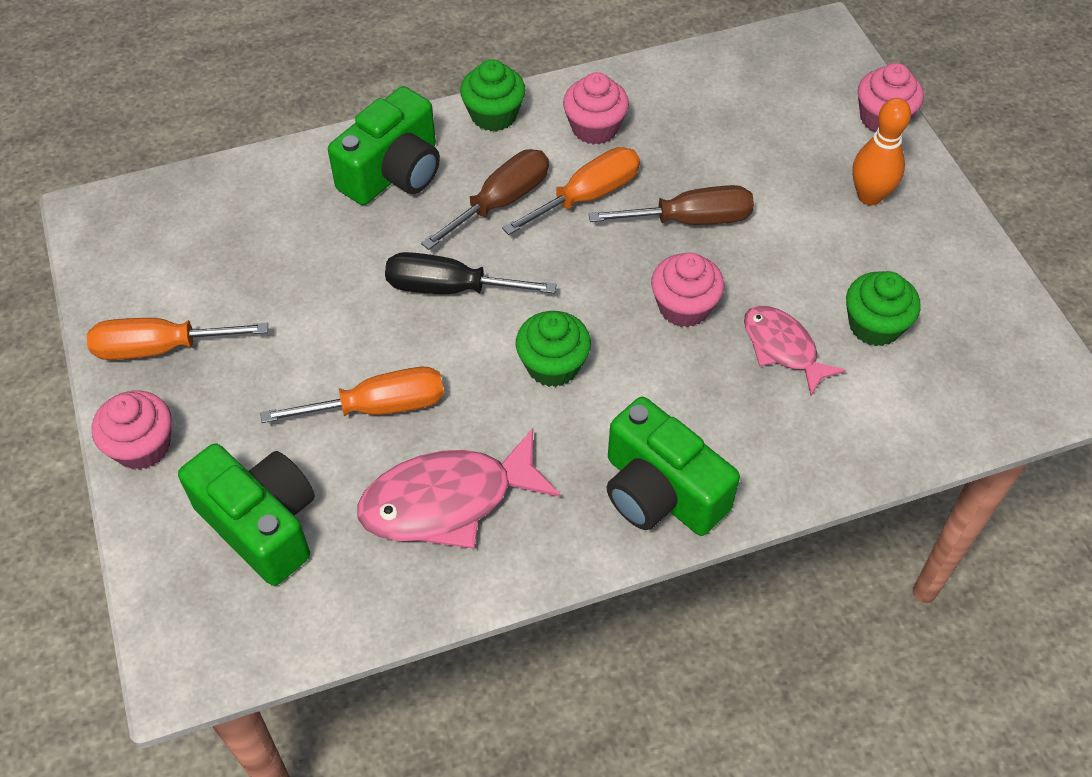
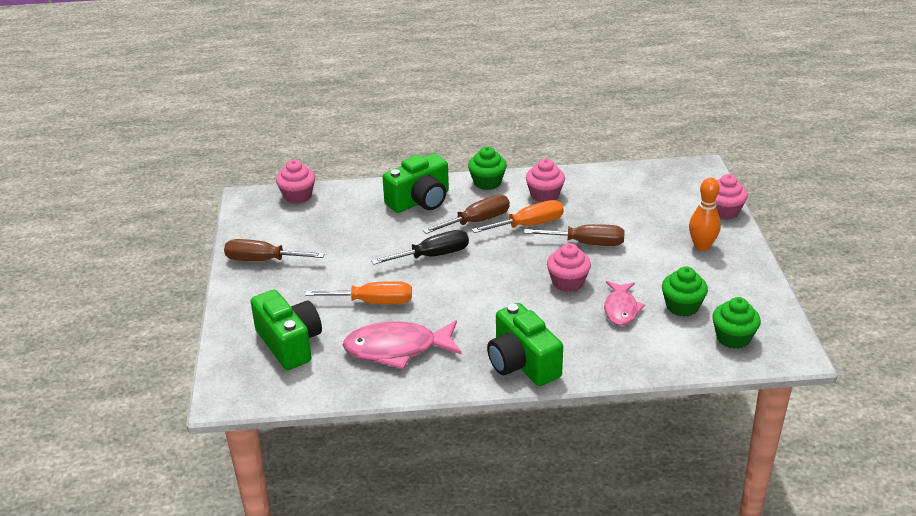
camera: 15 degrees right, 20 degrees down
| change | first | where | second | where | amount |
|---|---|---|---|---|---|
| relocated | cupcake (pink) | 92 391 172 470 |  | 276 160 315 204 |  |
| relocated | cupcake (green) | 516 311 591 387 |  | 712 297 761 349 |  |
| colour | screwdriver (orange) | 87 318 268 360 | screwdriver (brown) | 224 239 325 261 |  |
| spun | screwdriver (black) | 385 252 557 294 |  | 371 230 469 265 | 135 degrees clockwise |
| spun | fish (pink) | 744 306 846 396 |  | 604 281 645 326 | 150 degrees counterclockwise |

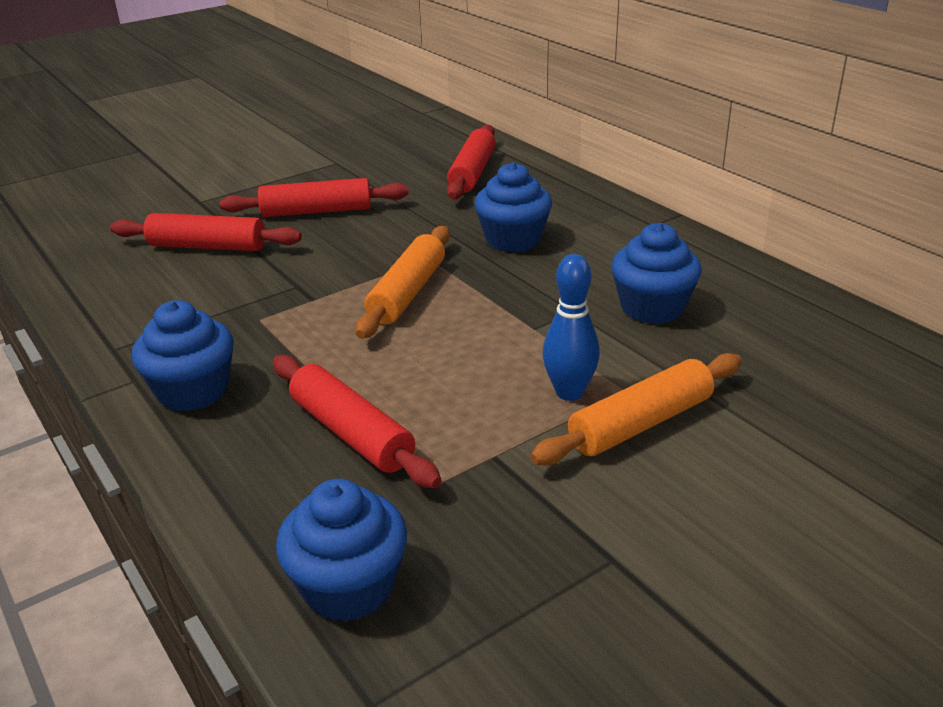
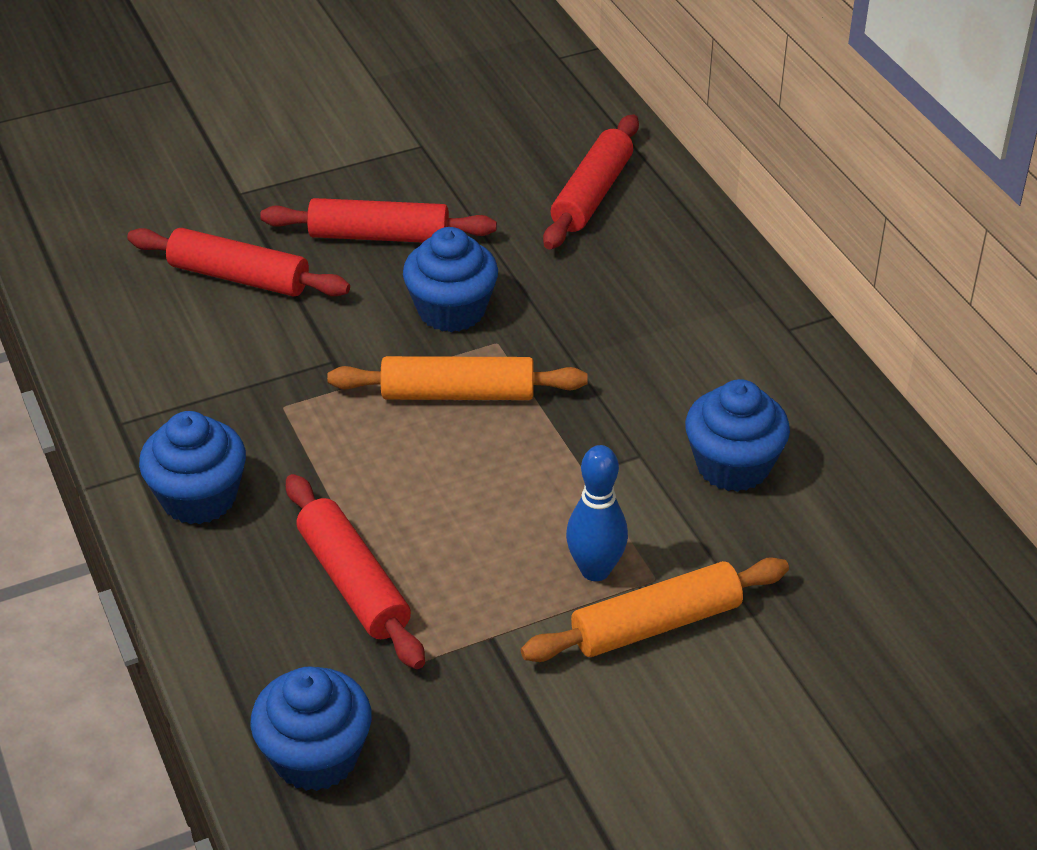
camera: 10 degrees right, 10 degrees up
| change | first | where | second | where | amount |
|---|---|---|---|---|---|
| relocated | cupcake (blue) | 474 162 552 253 |  | 403 227 498 332 |  |
| spun | rolling pin (orange) | 355 226 450 339 |  | 327 356 588 400 | 60 degrees clockwise |

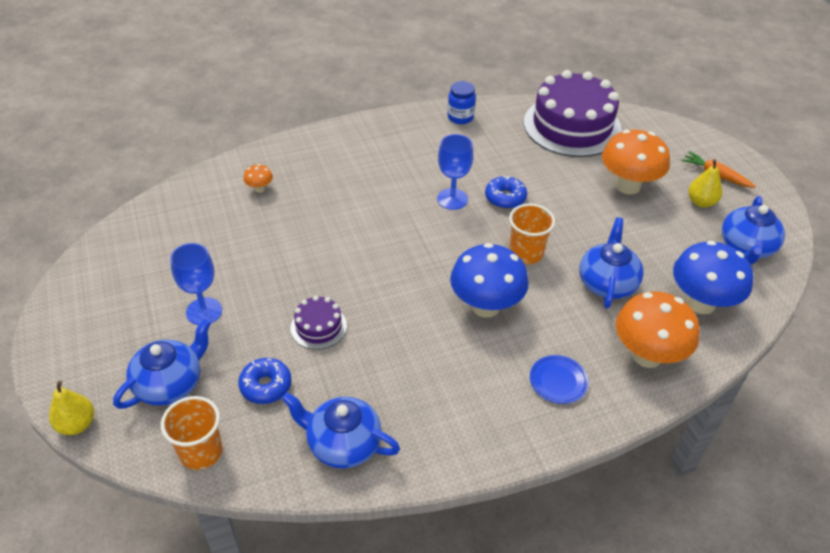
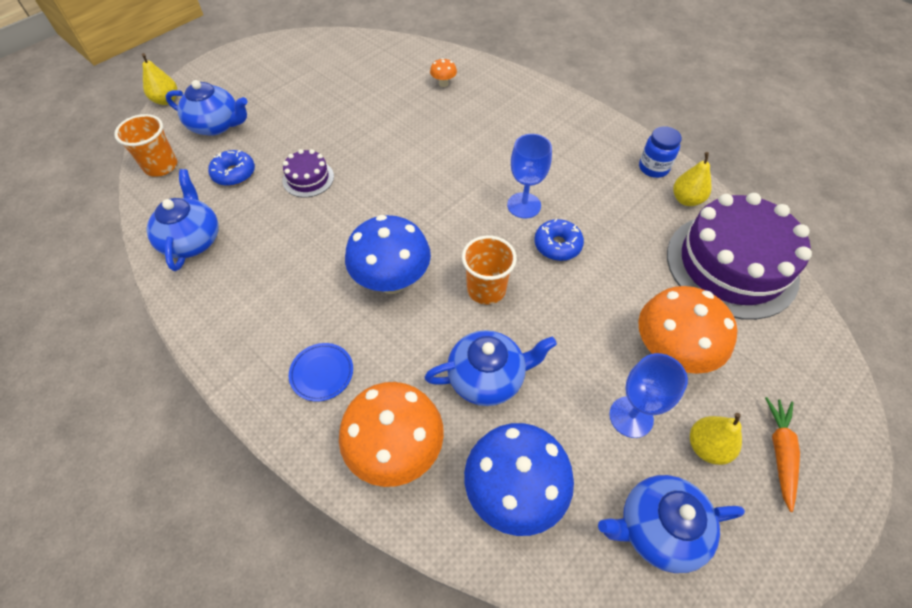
camera: 65 degrees right, 10 degrees up
| change | first | where | second | where | amount |
|---|---|---|---|---|---|
| appeared |  |  | pear (yellow) | 673 152 712 206 |  |
| relocated | goblet (blue) | 170 243 222 325 |  | 609 353 688 438 |  |

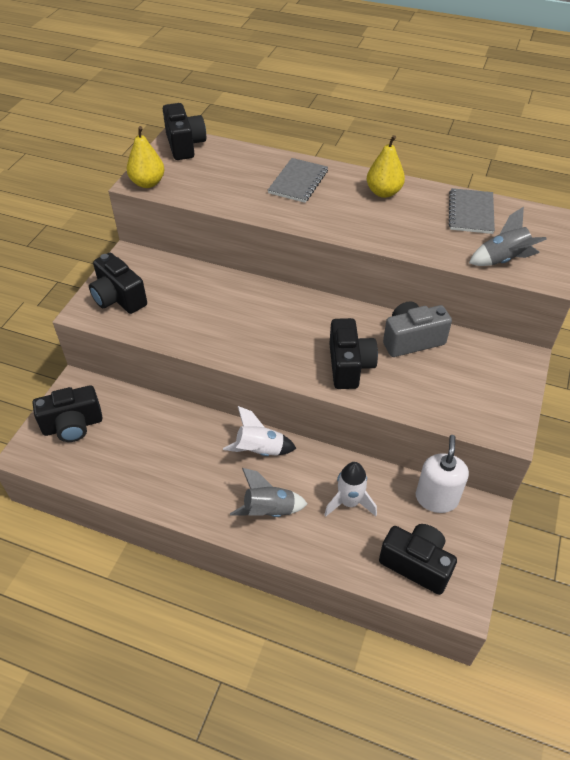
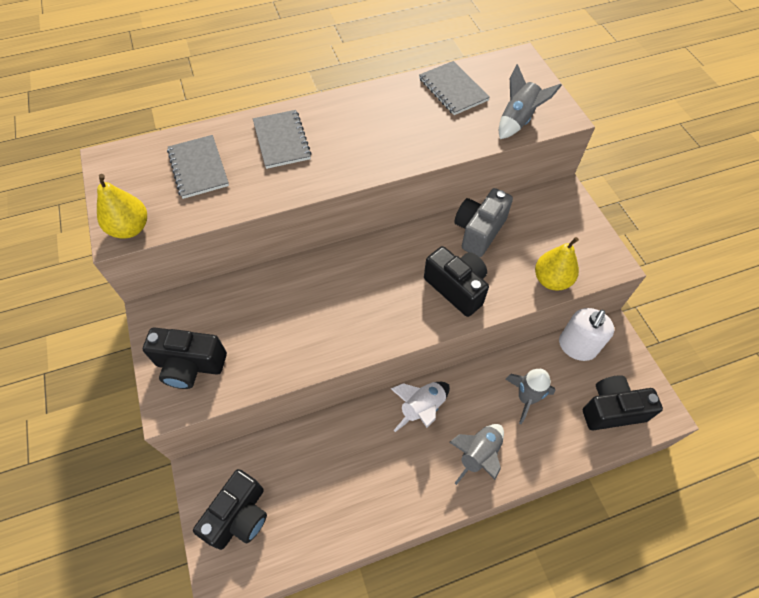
camera: 40 degrees left, 10 degrees up
| change | first | where | second | where | amount |
|---|---|---|---|---|---|
| missing | camera (black) | 163 103 206 160 |  |  |  |
| appeared |  |  | notebook (grey) | 167 135 229 199 |  |
| relocated | pear (yellow) | 367 135 405 198 |  | 535 237 579 290 |  |
| colour | rocket (white) | 324 462 377 517 | rocket (grey) | 505 369 555 424 |  |
| spun | soap dispenser (white) | 416 435 469 513 |  | 559 308 614 361 | 120 degrees counterclockwise |

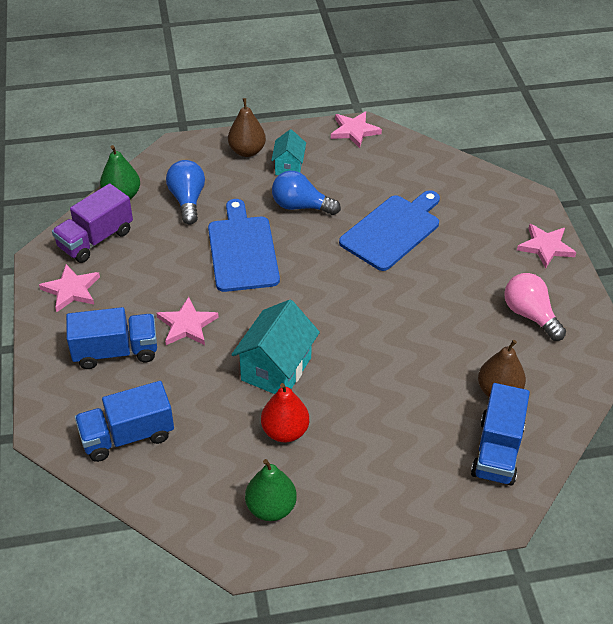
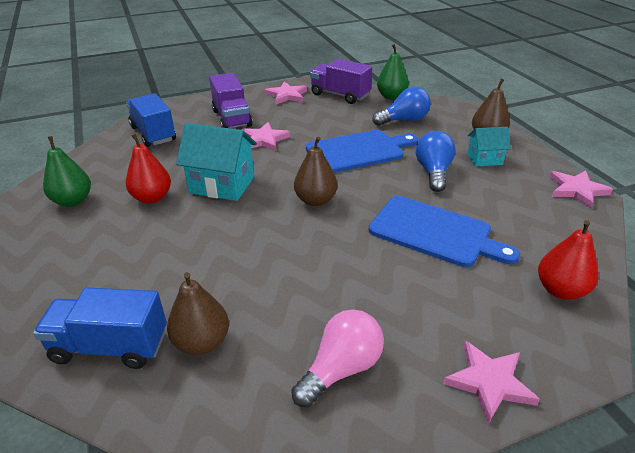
camera: 80 degrees right, 10 degrees down
| change | first | where | second | where | amount |
|---|---|---|---|---|---|
| appeared |  |  | pear (brown) | 294 137 337 206 |  |
| appeared |  |  | pear (red) | 538 220 598 300 |  |
| colour | truck (blue) | 66 307 157 369 | truck (purple) | 209 73 253 128 |  |

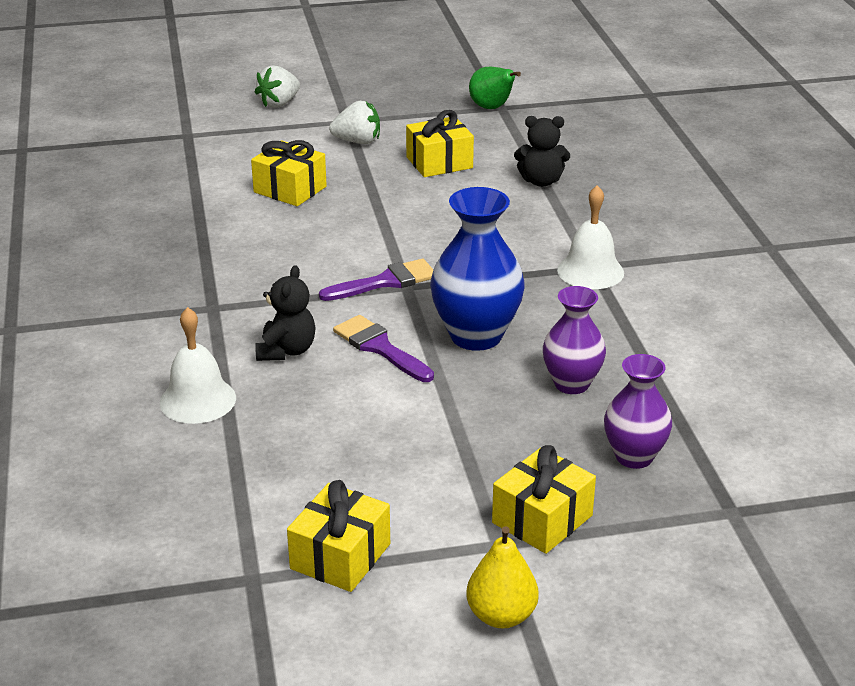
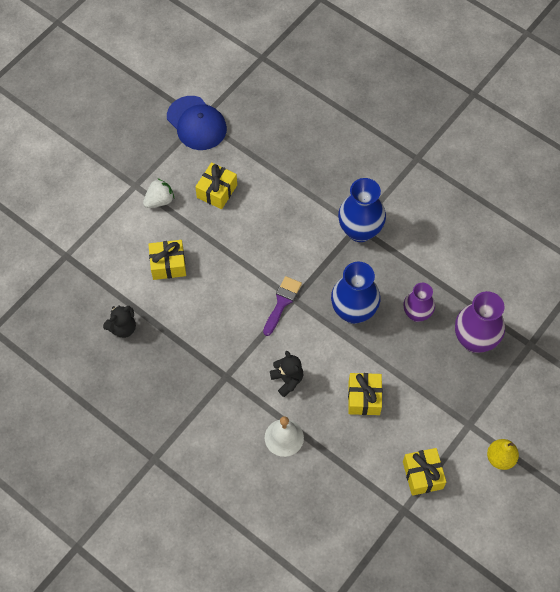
camera: 40 degrees left, 30 degrees up
| change | first | where | second | where | amount |
|---|---|---|---|---|---|
| missing | strawberry (white) | 255 65 300 108 |  |  |  |
| missing | brush (purple) | 333 315 434 382 |  |  |  |
| relocated | gift (yellow) | 492 445 596 554 |  | 348 373 382 415 |  |
| relocated | teddy bear (black) | 514 116 570 187 |  | 103 305 136 338 |  |
| exchanged | pear (green) | 469 67 521 109 | cap (blue) | 167 96 227 150 |  |
| exchanged | bell (white) | 557 185 624 289 | vase (blue) | 338 178 386 242 |  |
| size | vase (purple) | 604 354 672 469 |  | 455 291 505 353 | x1.55 |

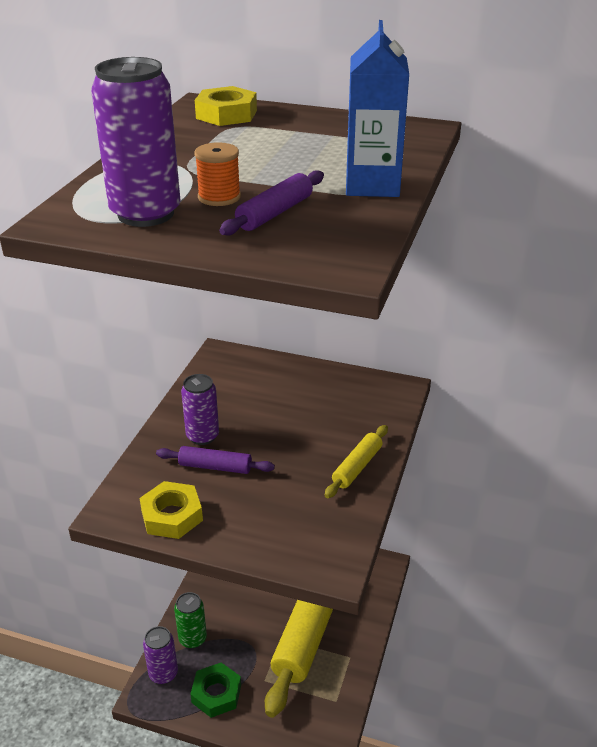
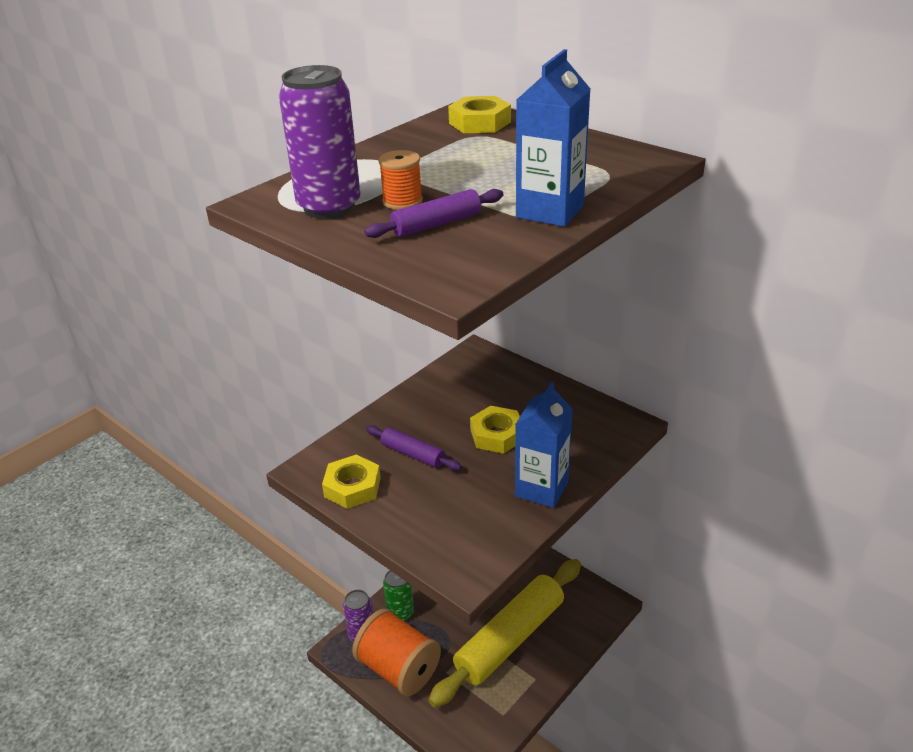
camera: 25 degrees right, 0 degrees up
| change | first | where | second | where | amount |
|---|---|---|---|---|---|
| missing | can (purple) | 181 374 219 445 |  |  |  |
| appeared |  |  | nut (yellow) | 470 406 520 454 |  |
| exchanged | nut (green) | 190 663 241 718 | spool (orange) | 352 609 441 696 |  |
| exchanged | rolling pin (yellow) | 325 425 388 498 | carton (blue) | 515 382 573 508 |  |

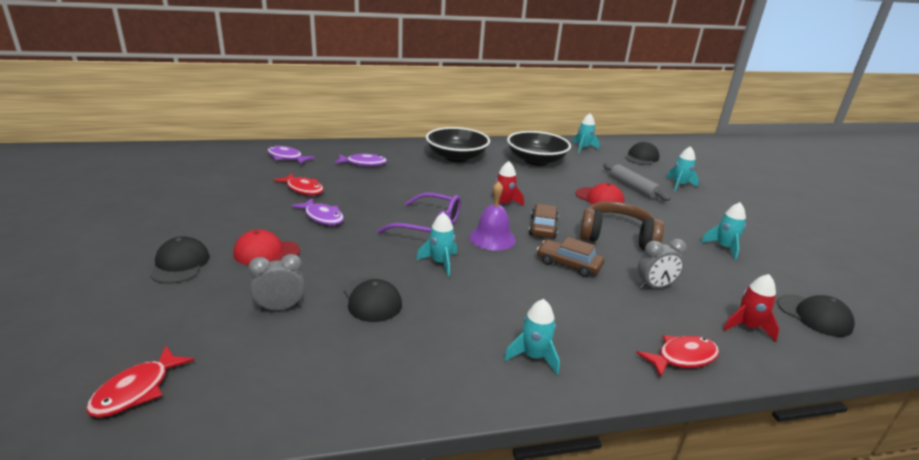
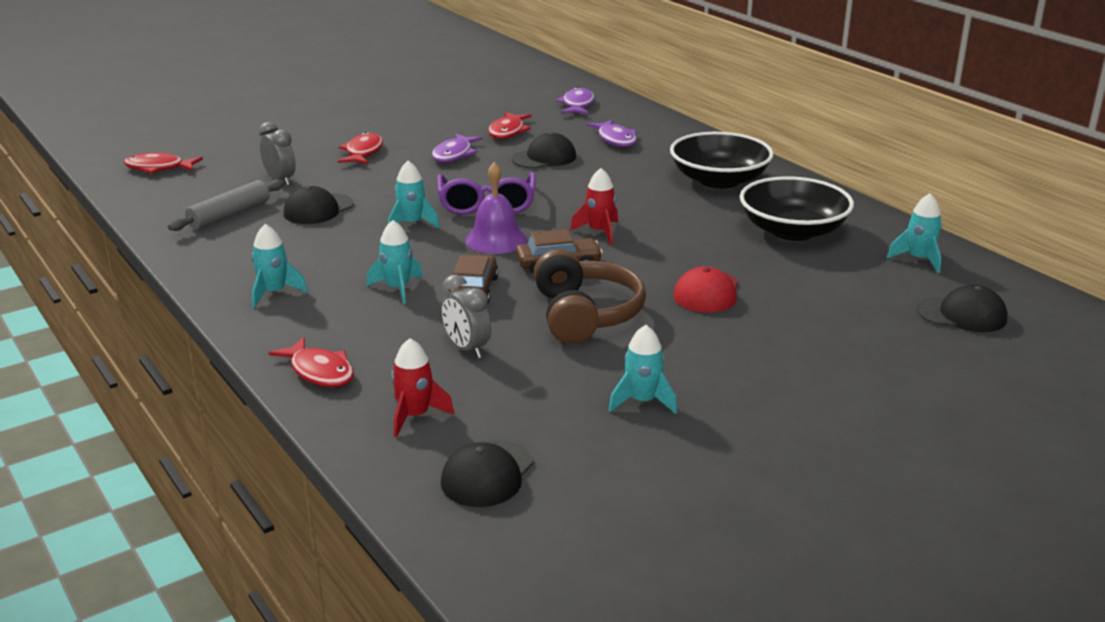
camera: 70 degrees right, 0 degrees up
| change | first | where | second | where | amount |
|---|---|---|---|---|---|
| relocated | cap (black) | 150 236 210 284 |  | 511 132 576 169 |  |
| relocated | rolling pin (grey) | 603 163 671 201 |  | 168 179 284 231 |  |
| relocated | rocket (turquoise) | 666 146 699 191 |  | 366 220 423 304 |  |
| exchanged | cap (red) | 233 229 300 265 | fish (red) | 338 132 383 164 |  |

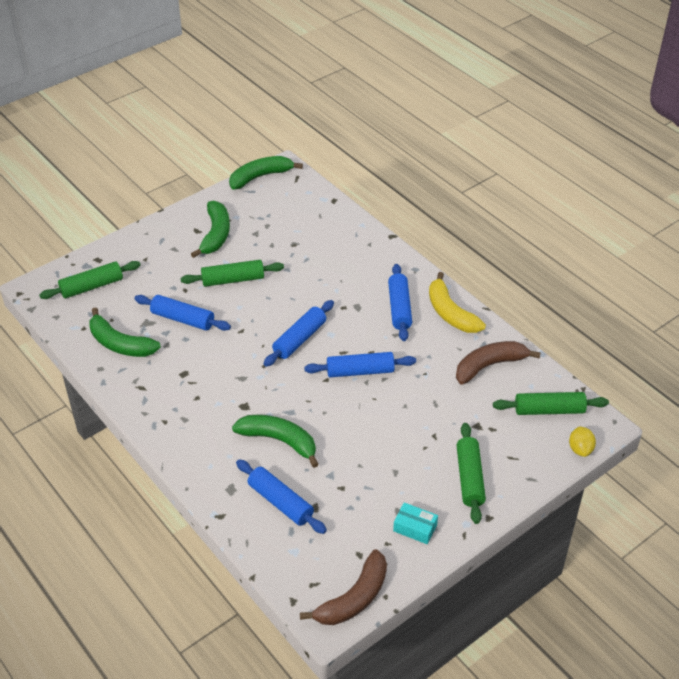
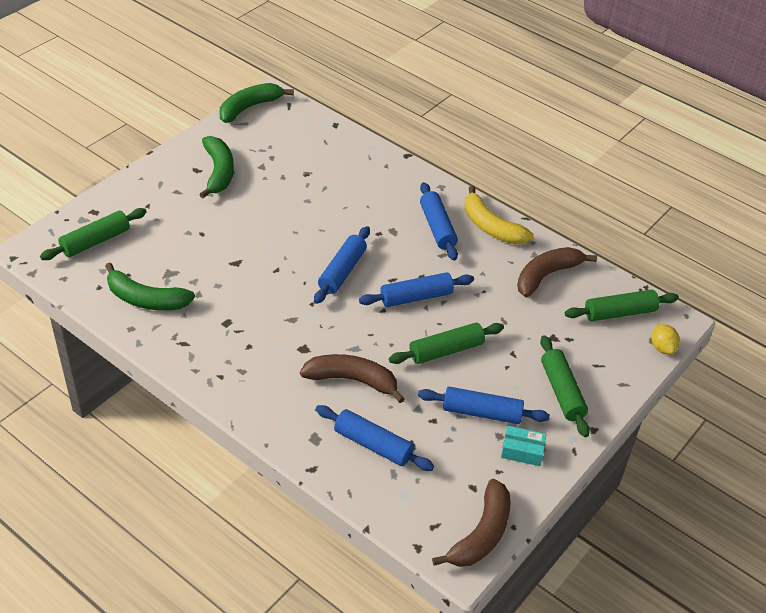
camera: 15 degrees left, 0 degrees up
| change | first | where | second | where | amount |
|---|---|---|---|---|---|
| relocated | rolling pin (blue) | 134 295 231 331 |  | 418 387 550 424 |  |
| relocated | rolling pin (green) | 181 260 284 287 |  | 389 323 504 364 |  |
| colour | banana (green) | 232 415 319 468 | banana (brown) | 300 354 405 403 |  |

